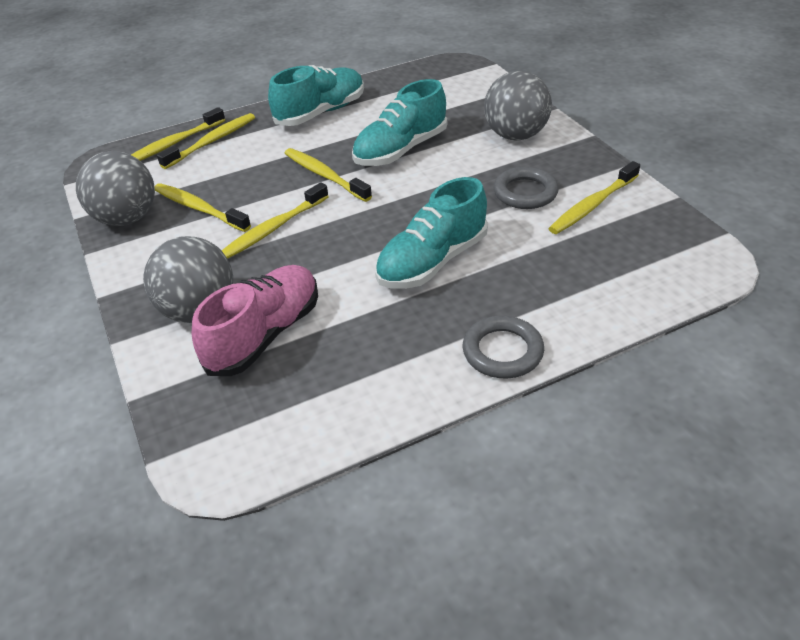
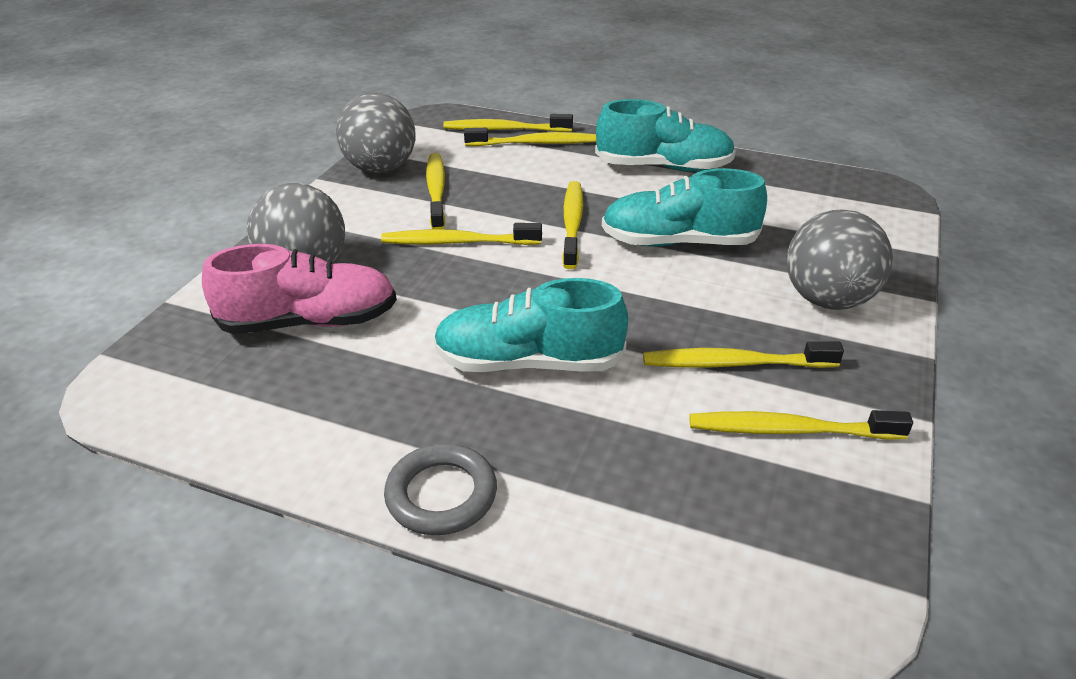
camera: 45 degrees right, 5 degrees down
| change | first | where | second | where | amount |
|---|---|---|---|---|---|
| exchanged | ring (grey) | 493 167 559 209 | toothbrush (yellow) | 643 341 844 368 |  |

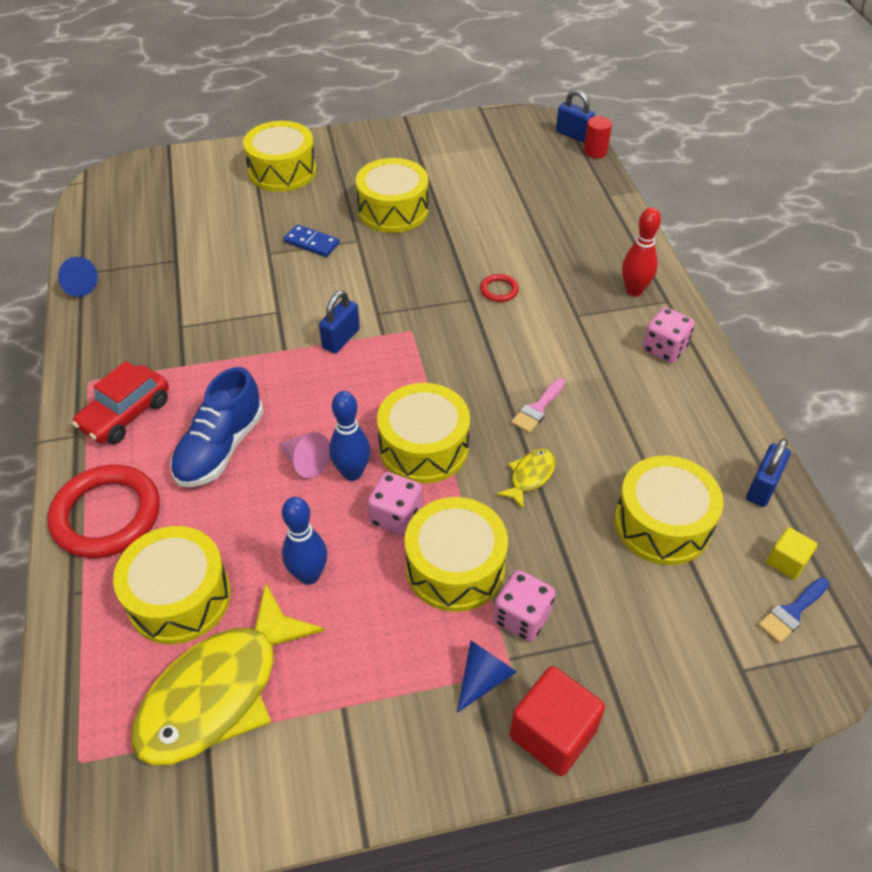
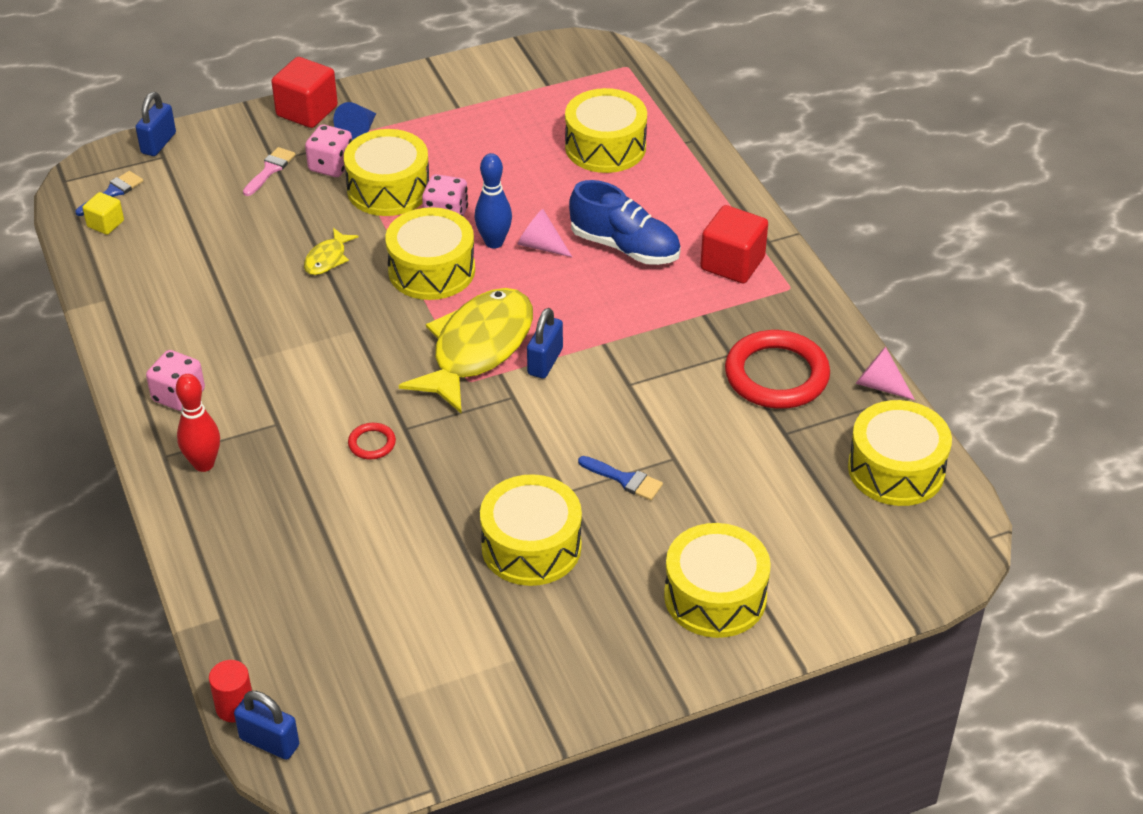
camera: 170 degrees right, 5 degrees down
| change | first | where | second | where | amount |
|---|---|---|---|---|---|
| missing | bowling pin (blue) | 282 497 327 585 |  |  |  |
| relocated | ring (red) | 48 465 160 558 |  | 725 330 830 409 |  |
| relocated | fish (yellow) | 131 583 325 765 |  | 399 288 533 414 |  |
| relocated | brush (pink) | 511 378 565 433 |  | 243 147 296 196 |  |
| relocated | drum (yellow) | 615 456 723 565 |  | 848 400 952 506 |  |
| relocated | padlock (blue) | 746 439 791 507 |  | 135 92 176 156 |  |
| exchanged | car (red) | 72 361 169 444 | cube (red) | 700 205 768 284 |  |
| exchanged | domino (blue) | 284 224 339 257 | brush (blue) | 578 456 663 500 |  |
| colour | cone (blue) | 58 257 98 297 | cone (pink) | 856 347 915 400 |  |
| spun | shoe (blue) | 170 367 263 487 |  | 569 180 681 265 | 105 degrees clockwise |

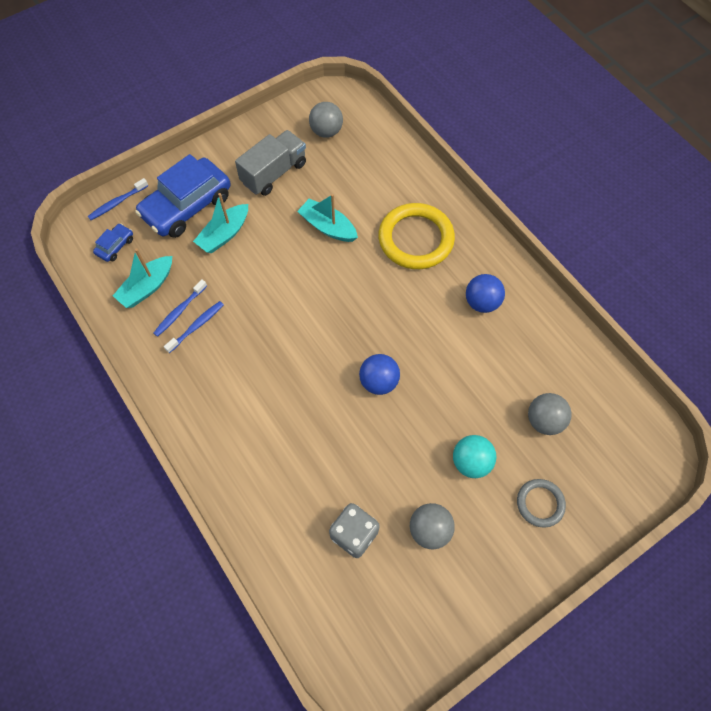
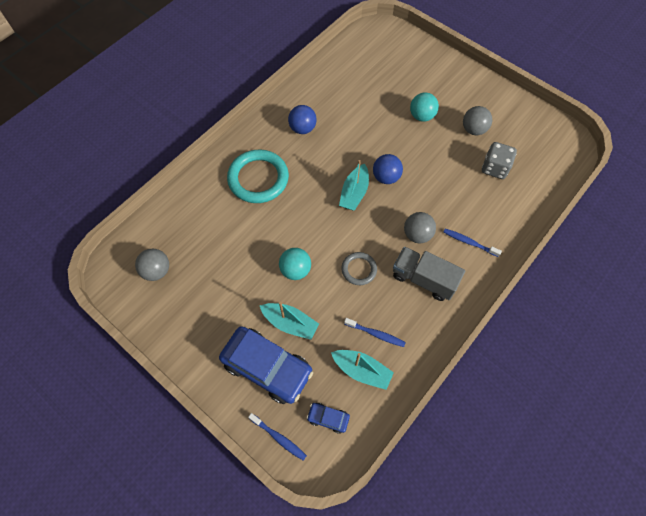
camera: 105 degrees left, 0 degrees up
| change | first | where | second | where | amount |
|---|---|---|---|---|---|
| appeared |  |  | ball (turquoise) | 279 248 311 280 |  |
| relocated | toothbrush (blue) | 164 301 224 353 |  | 443 229 502 257 |  |
| relocated | truck (grey) | 235 130 306 196 |  | 393 247 465 301 |  |
| relocated | boat (turquoise) | 297 194 358 242 |  | 339 160 369 211 |  |
| relocated | ring (grey) | 517 479 566 528 |  | 341 252 377 285 |  |
| relocated | ball (grey) | 528 393 572 435 |  | 404 212 436 243 |  |
| colour | ring (yellow) | 378 203 455 269 | ring (turquoise) | 227 150 289 203 |  |

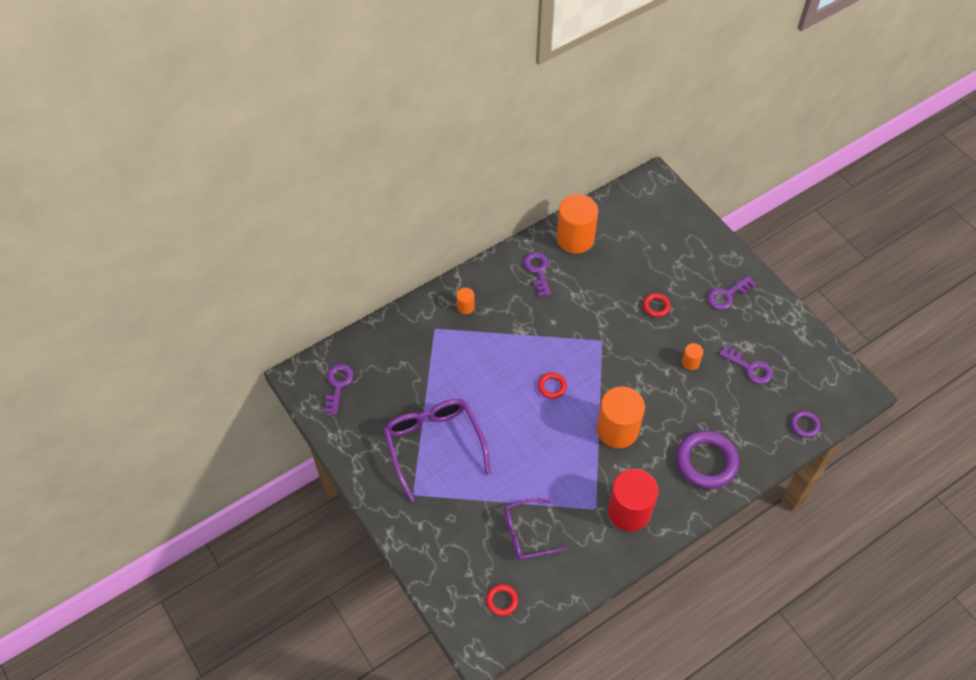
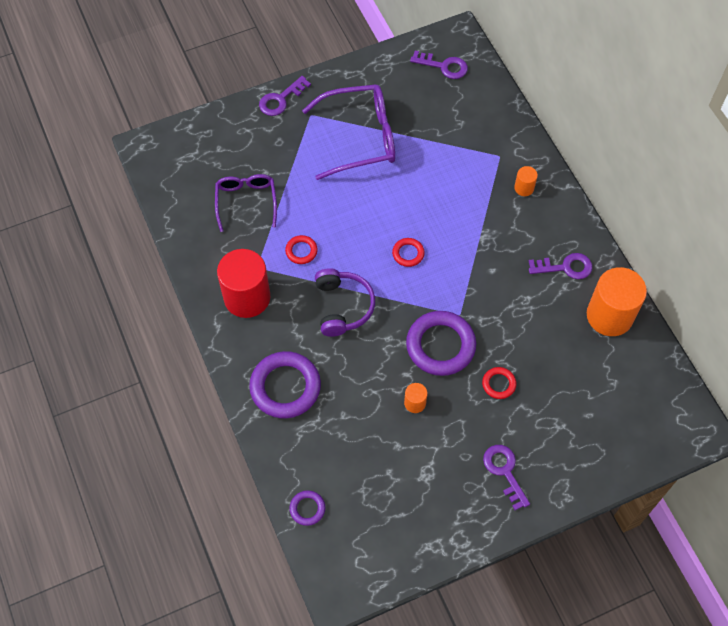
camera: 100 degrees right, 5 degrees up
| change | first | where | second | where | amount |
|---|---|---|---|---|---|
| appeared |  |  | ring (purple) | 406 311 476 376 |  |
| relocated | ring (red) | 486 584 518 616 |  | 285 235 318 264 |  |
| relocated | key (purple) | 719 345 773 384 |  | 259 76 311 116 |  |
| exchanged | cylinder (orange) | 597 386 645 448 | headphones (purple) | 315 268 375 337 |  |

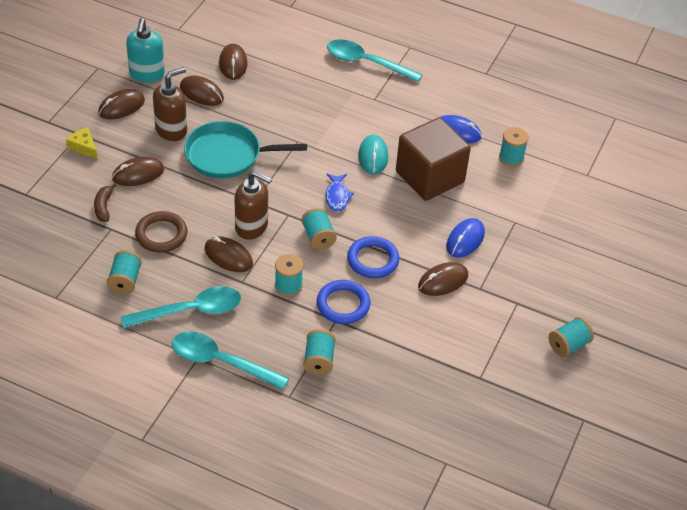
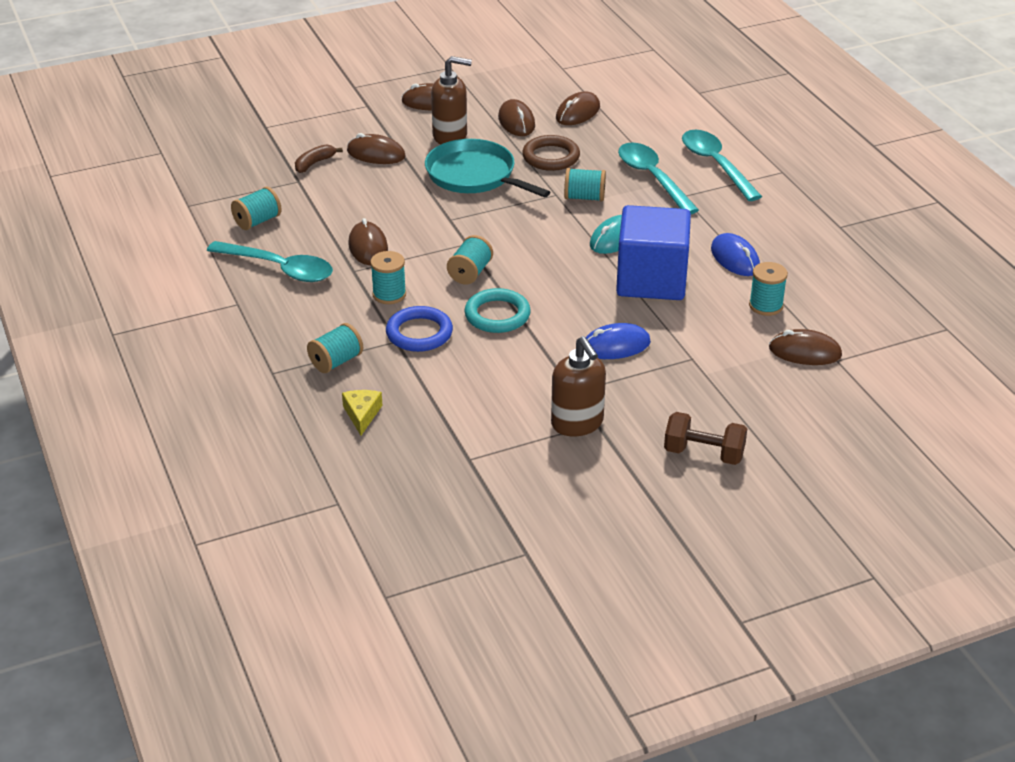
camera: 45 degrees right, 10 degrees down
| change | first | where | second | where | amount |
|---|---|---|---|---|---|
| missing | soap dispenser (turquoise) | 126 18 165 82 |  |  |  |
| missing | fish (blue) | 325 174 354 212 |  |  |  |
| appeared |  |  | dumbbell (brown) | 664 412 747 465 |  |
| relocated | cheese (yellow) | 66 127 98 159 |  | 342 390 383 436 |  |
| relocated | ring (brown) | 135 211 188 253 |  | 522 135 580 171 |  |
| relocated | spoon (turquoise) | 172 332 289 390 |  | 618 143 699 214 |  |
| relocated | soap dispenser (brown) | 235 171 272 239 |  | 551 336 606 436 |  |
| relocated | mouse (brown) | 418 262 468 296 |  | 769 329 842 365 |  |
| relocated | spool (turquoise) | 549 317 594 357 |  | 564 168 606 201 |  |
| colour | ring (blue) | 347 236 399 278 | ring (turquoise) | 464 288 531 333 |  |
| colour | cube (brown) | 396 117 471 201 | cube (blue) | 616 205 691 300 |  |

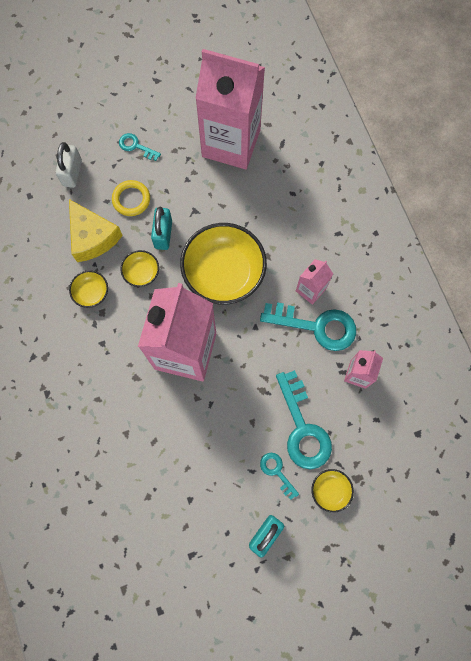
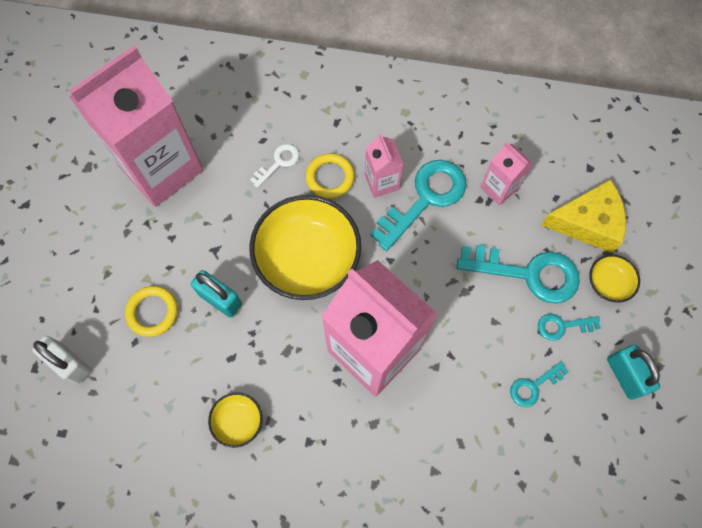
camera: 60 degrees left, 5 degrees down
| change | first | where | second | where | amount |
|---|---|---|---|---|---|
| missing | bowl (yellow) | 121 250 159 287 |  |  |  |
| appeared |  |  | key (white) | 250 144 299 188 |  |
| appeared |  |  | ring (yellow) | 306 153 354 198 |  |
| relocated | cheese (yellow) | 69 199 123 262 |  | 541 179 626 253 |  |
| relocated | key (turquoise) | 119 133 161 161 |  | 510 361 568 407 |  |

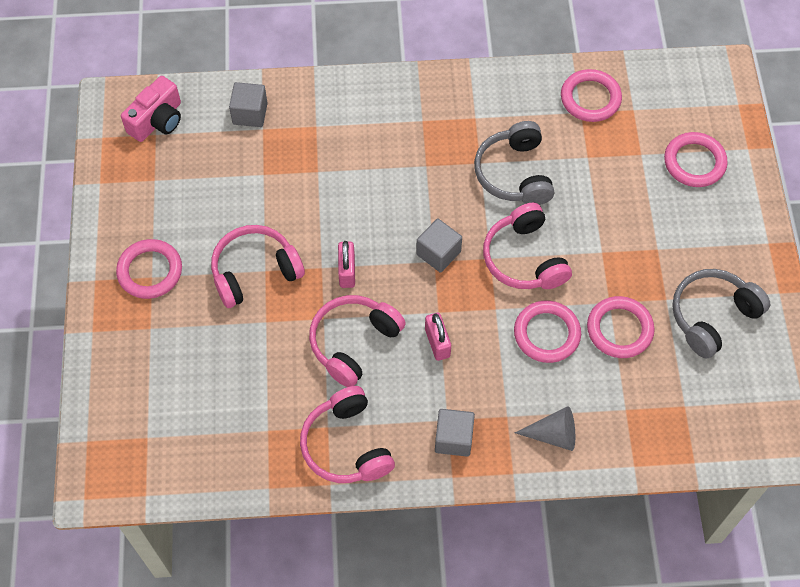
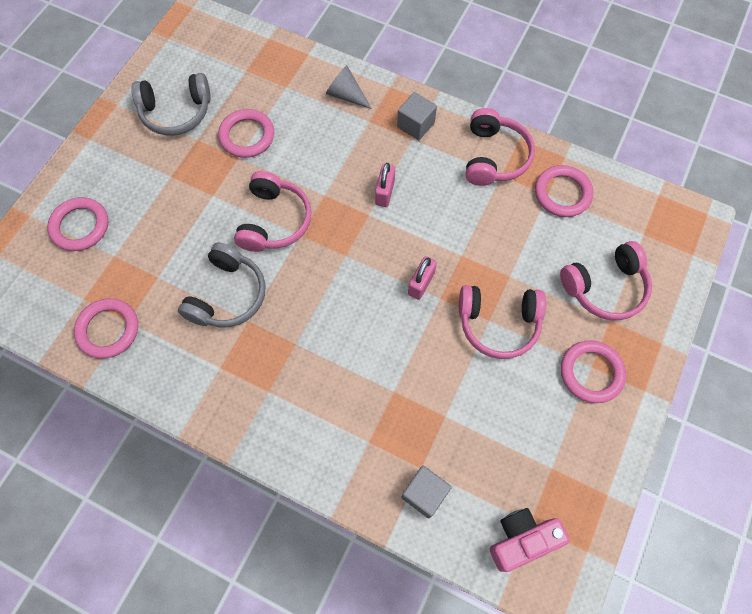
camera: 150 degrees left, 5 degrees up
| change | first | where | second | where | amount |
|---|---|---|---|---|---|
| missing | cube (grey) | 416 218 462 273 |  |  |  |
| relocated | headphones (pink) | 309 295 406 387 |  | 560 241 652 320 |  |
| relocated | ring (pink) | 514 301 581 363 |  | 535 165 593 217 |  |

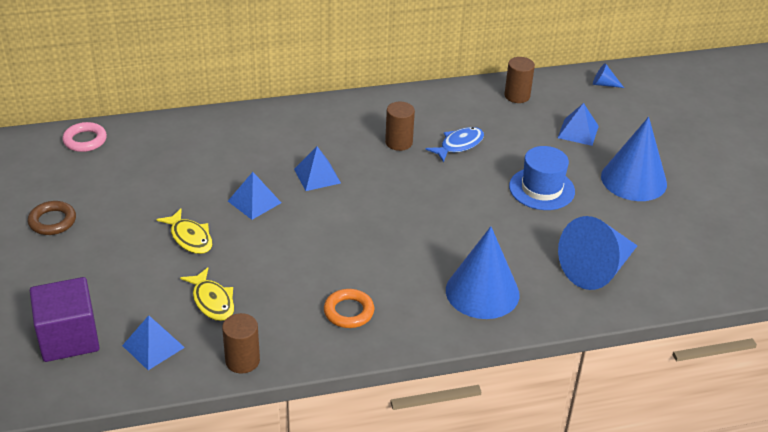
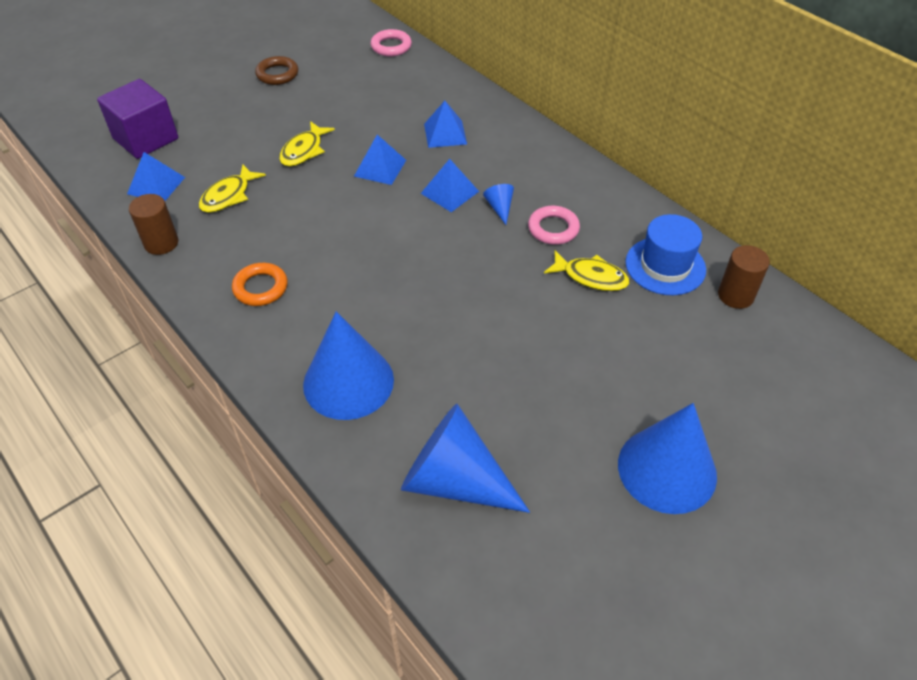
camera: 65 degrees right, 10 degrees up
| change | first | where | second | where | amount |
|---|---|---|---|---|---|
| relocated | hat (blue) | 509 146 575 210 |  | 625 214 706 295 |  |
| relocated | pyramid (blue) | 558 103 599 146 |  | 424 101 467 148 |  |
| relocated | cone (blue) | 593 63 624 88 |  | 483 184 514 225 |  |
| exchanged | cylinder (brown) | 385 102 415 151 | ring (pink) | 528 206 580 245 |  |
| colour | fish (blue) | 426 127 484 163 | fish (yellow) | 544 251 629 291 |  |

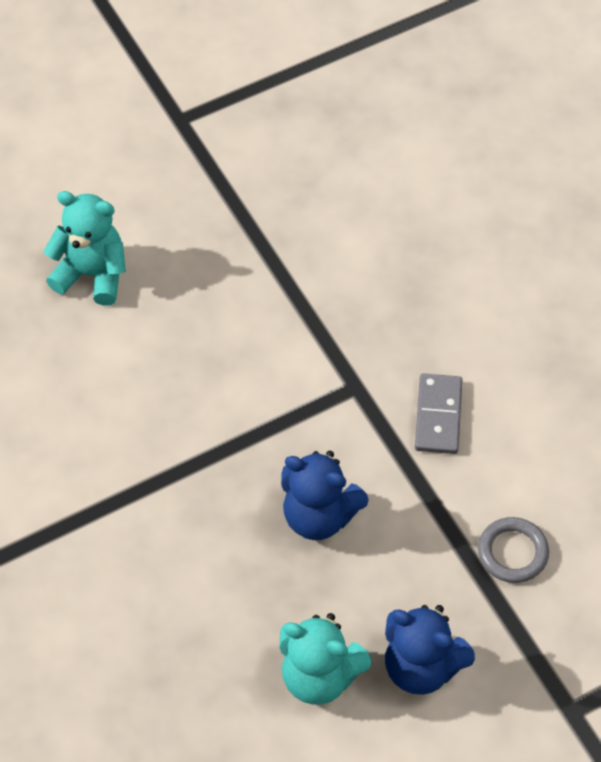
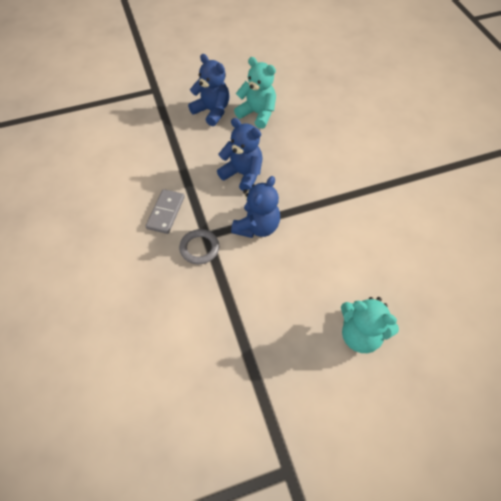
camera: 170 degrees left, 0 degrees up
| change | first | where | second | where | amount |
|---|---|---|---|---|---|
| appeared |  |  | teddy bear (blue) | 231 176 280 238 |  |
| relocated | ring (grey) | 478 517 549 583 |  | 179 229 219 264 |  |

